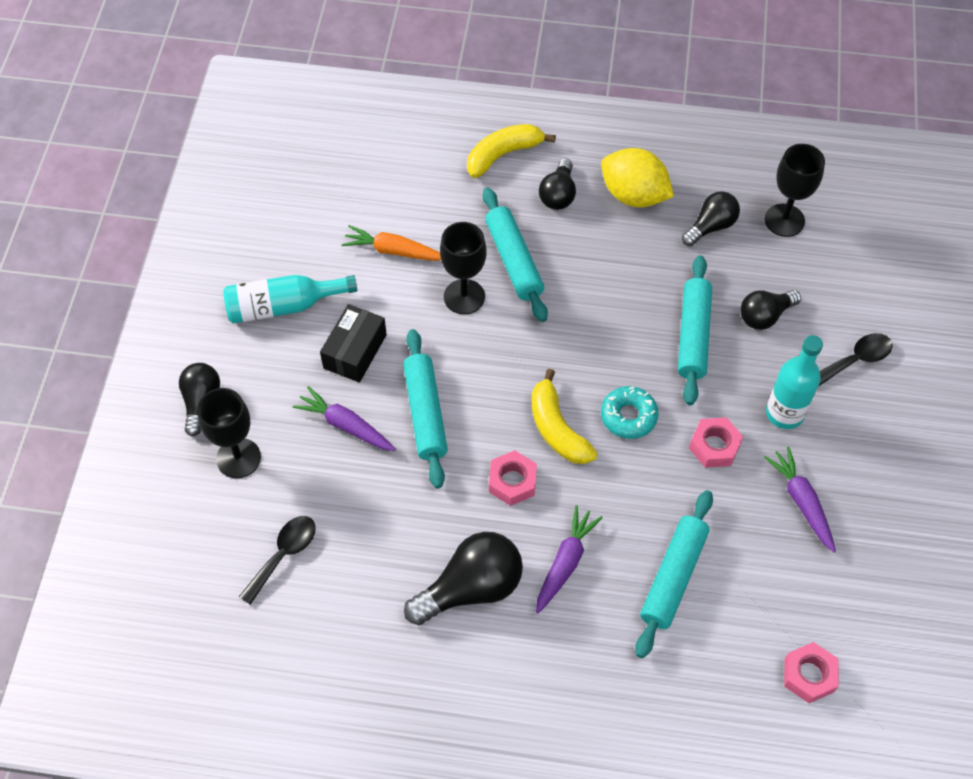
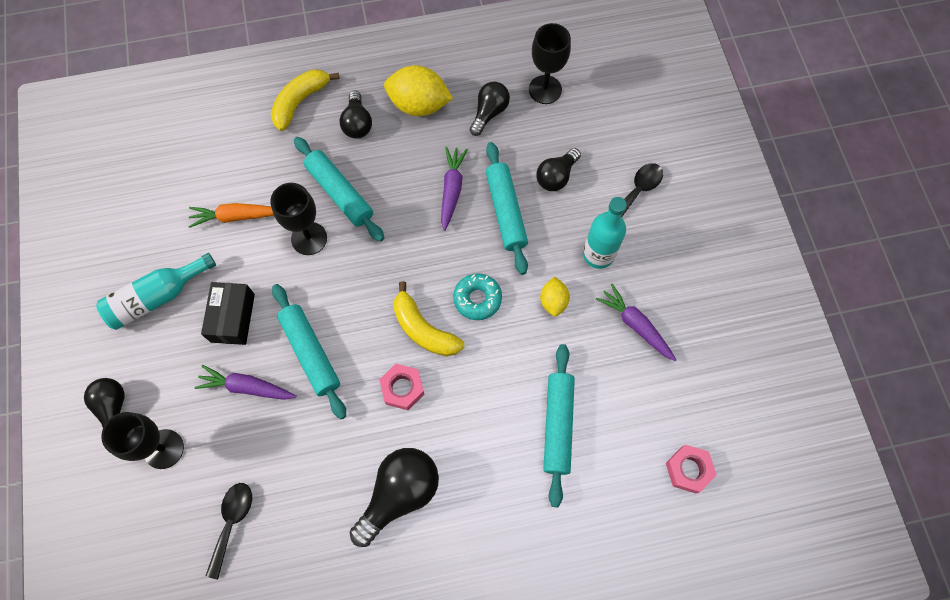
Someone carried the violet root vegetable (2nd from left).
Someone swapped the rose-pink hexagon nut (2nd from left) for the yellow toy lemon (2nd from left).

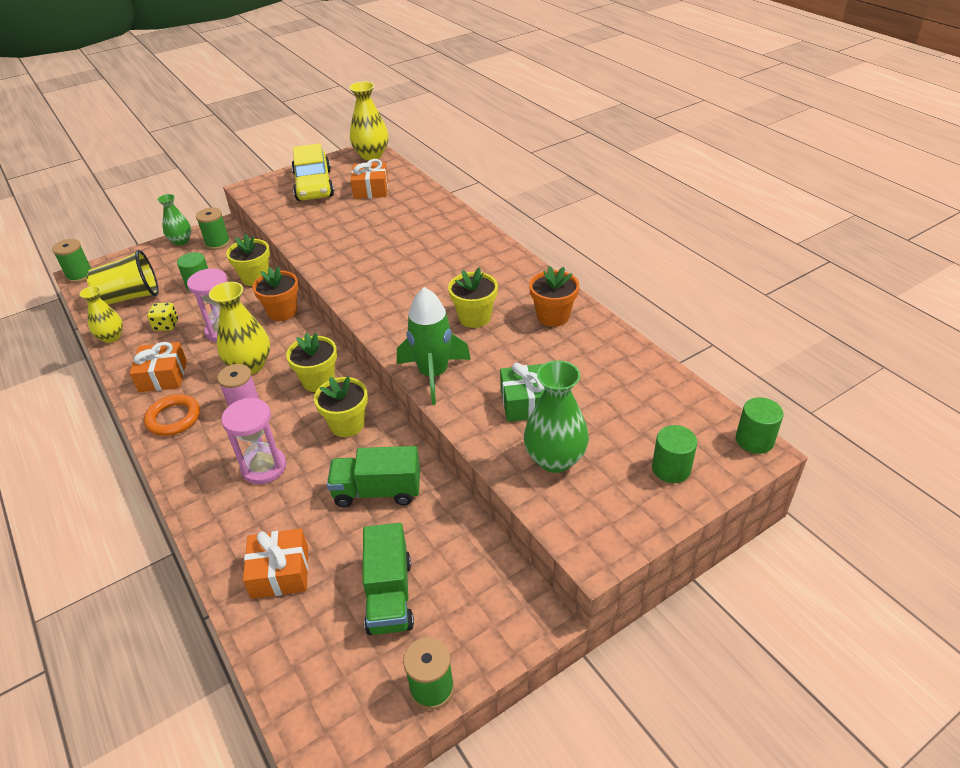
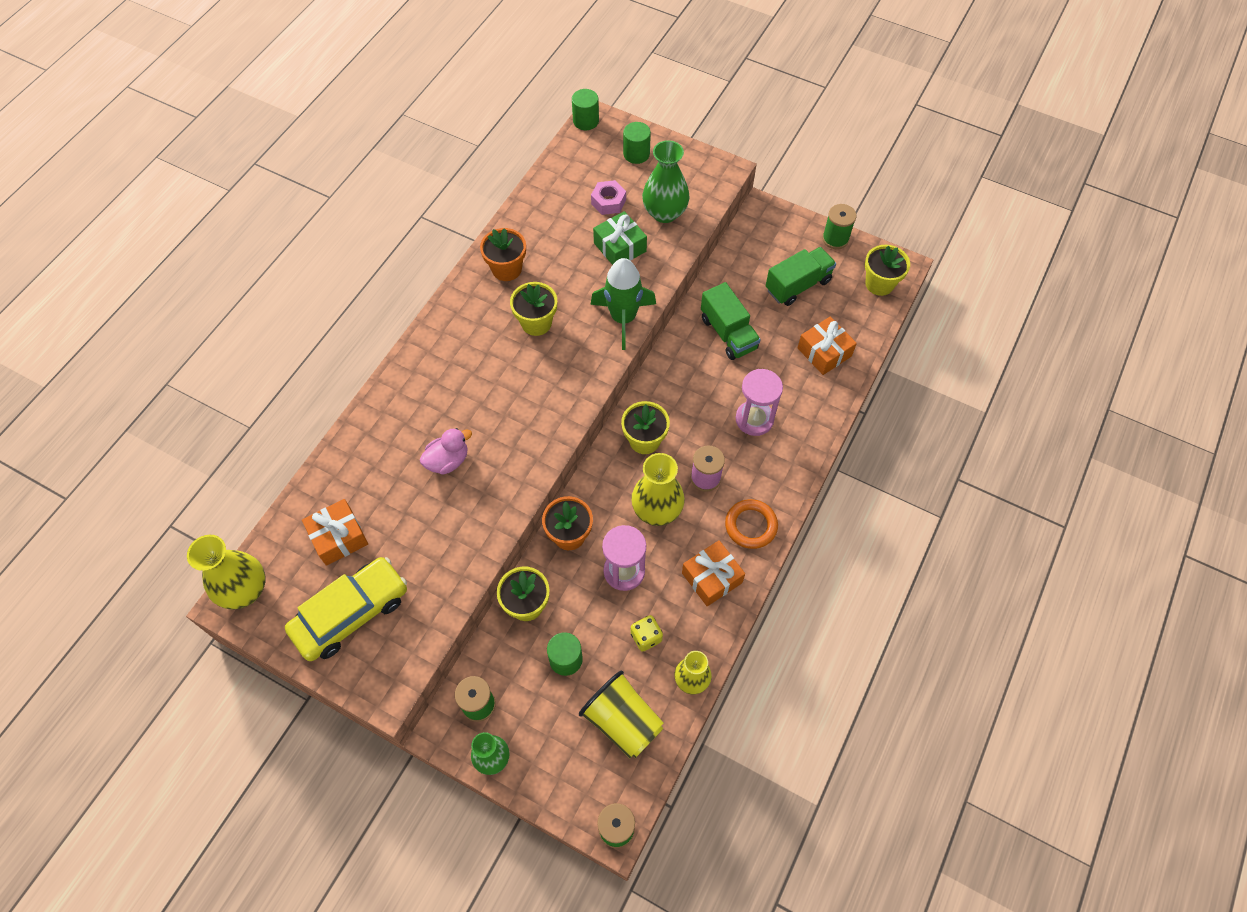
Someone carried the yellow flower pot (3rd from left in the first image).
Someone put down the rose-pink toy duck.
Someone put down the rose-pink hexagon nut.

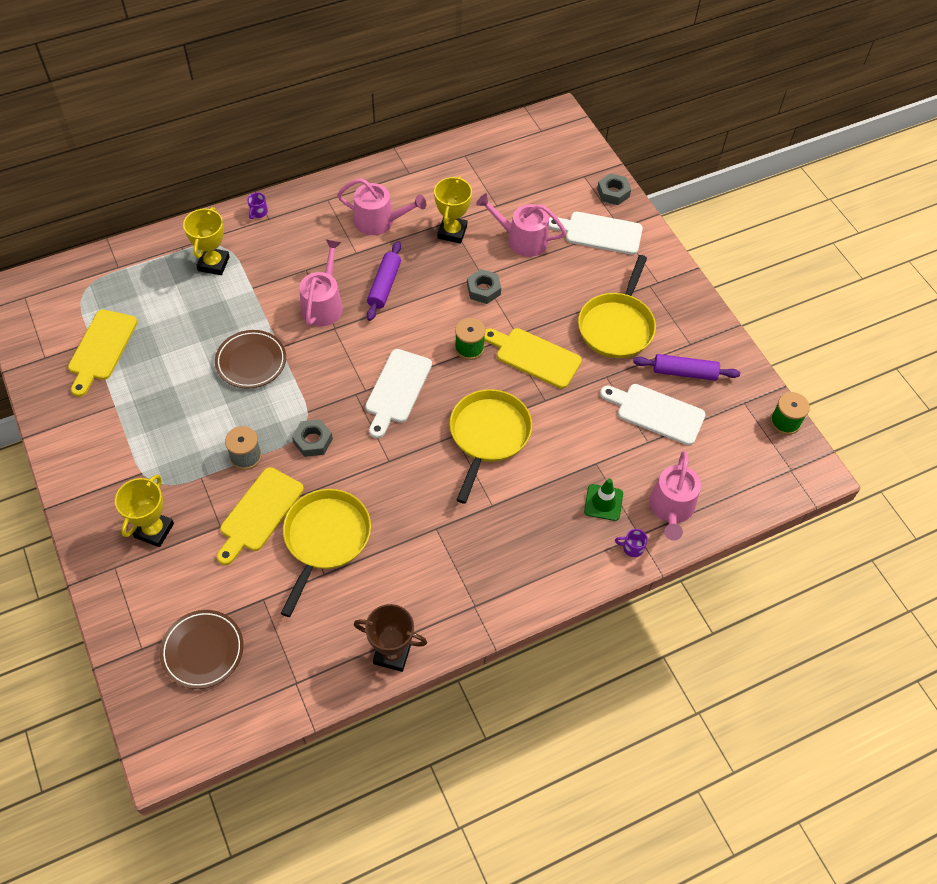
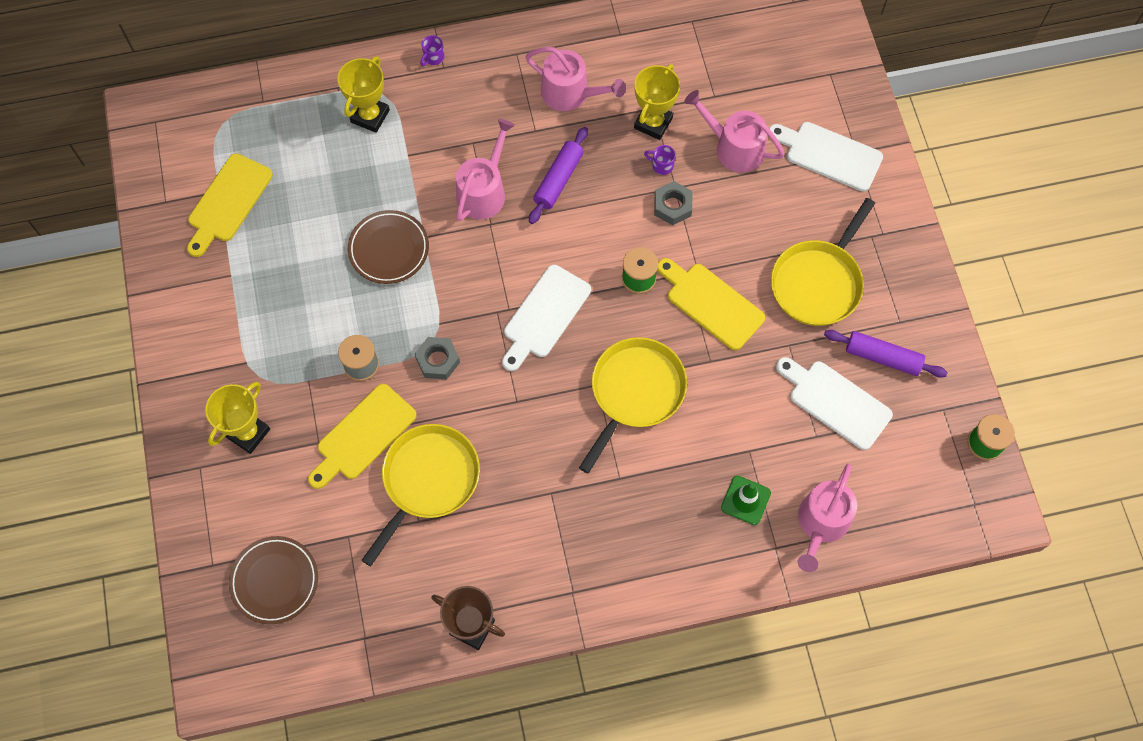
Someone took away the grey hexagon nut (3rd from left).
Someone carried the violet coffee mug (2nd from left).

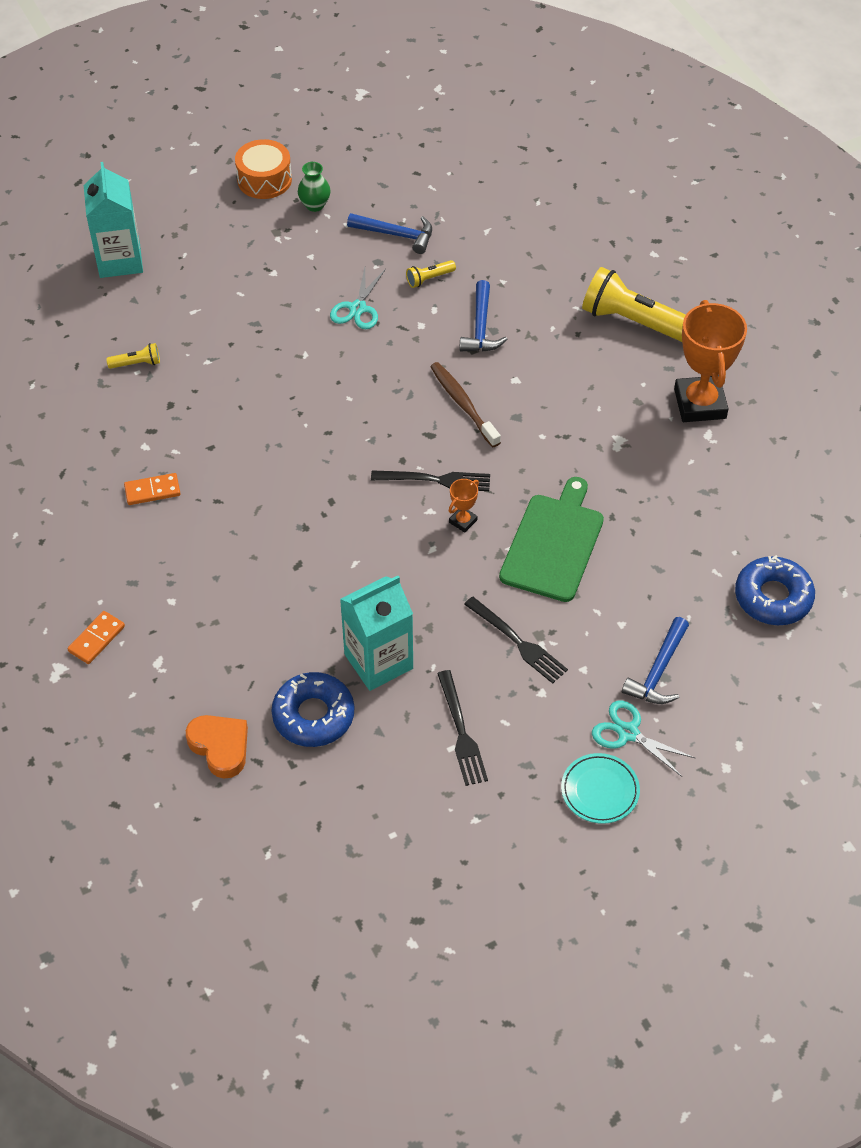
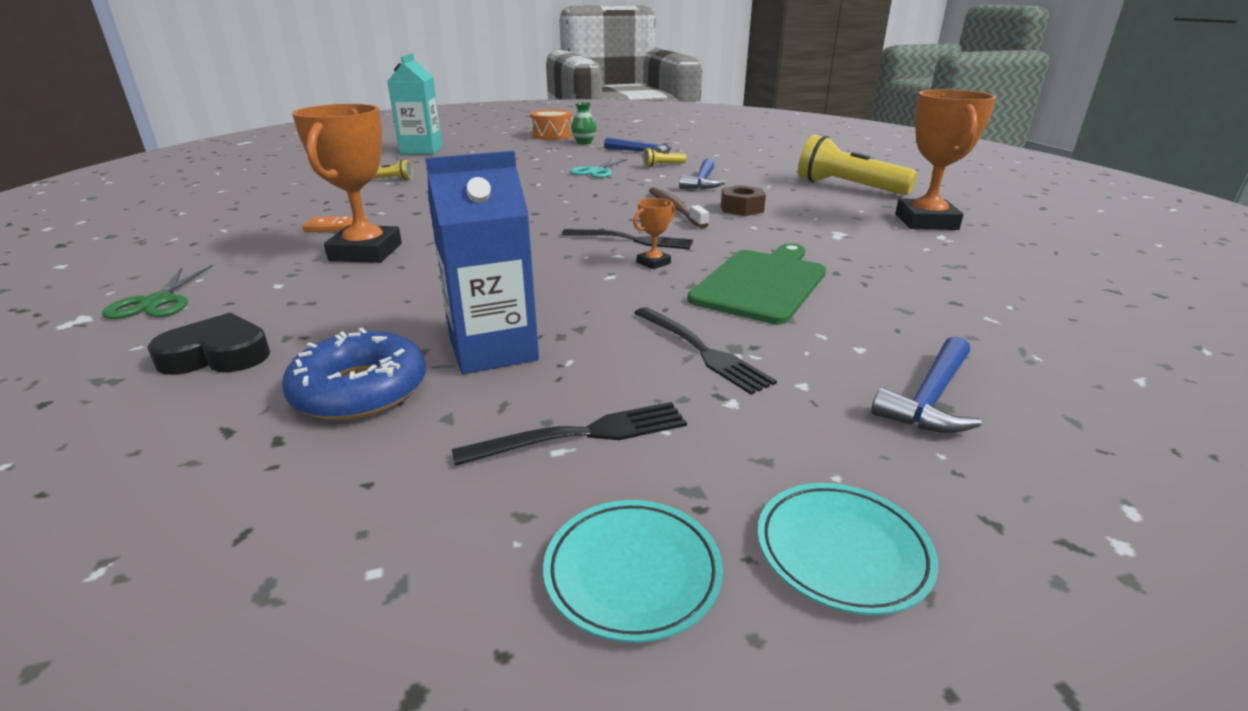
Someone swapped the bright orange domino (1st from left) for the emerald shears.
Someone took away the bright orange heart.
Someone repainted the teal juice carton (2nd from left), which became the blue juice carton.
Someone rotated the ebony fork (2nd from left in the first image) by 105 degrees counterclockwise.
Someone took away the teal shears (2nd from left).
Someone took away the blue glazed donut (2nd from left).
Someone put down the ebony heart.
Someone put down the bright orange trophy (1st from left).
Someone put down the teal plate (1st from left).
Someone put down the brown hexagon nut.

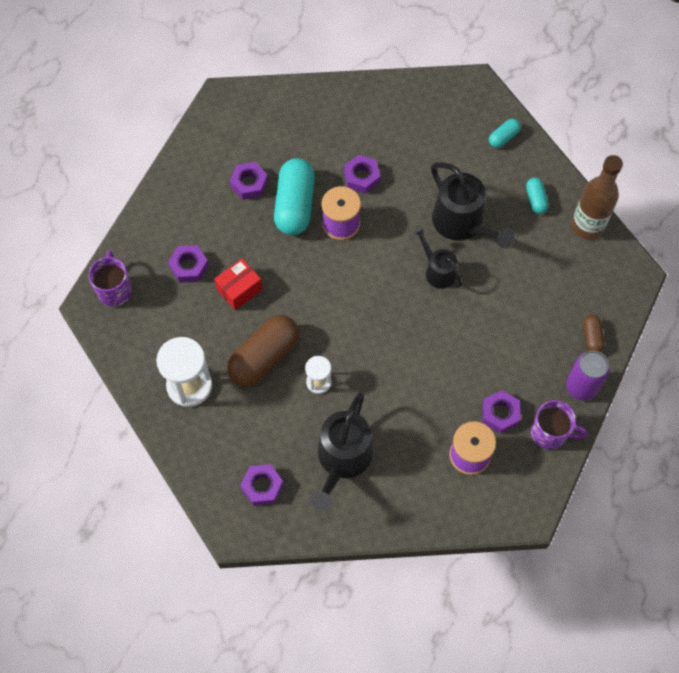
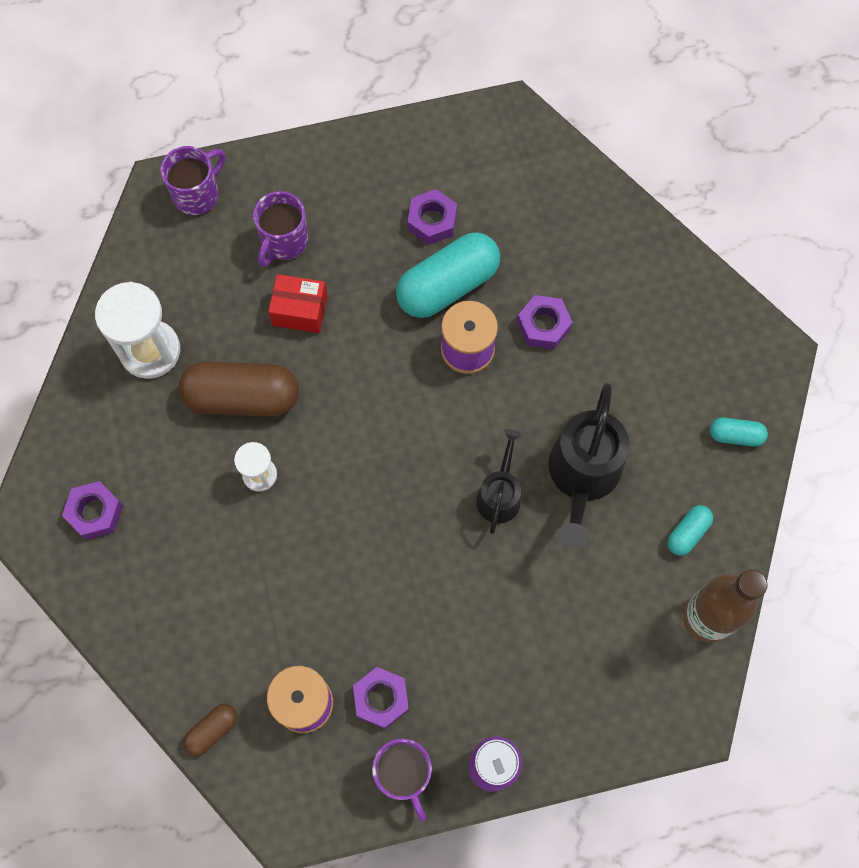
Someone swapped the violet hexagon nut (1st from left) for the violet coffee mug (2nd from left).
Someone took away the ebony watering can (1st from left).
Someone carried the brown pill shape (2nd from left in the first image).

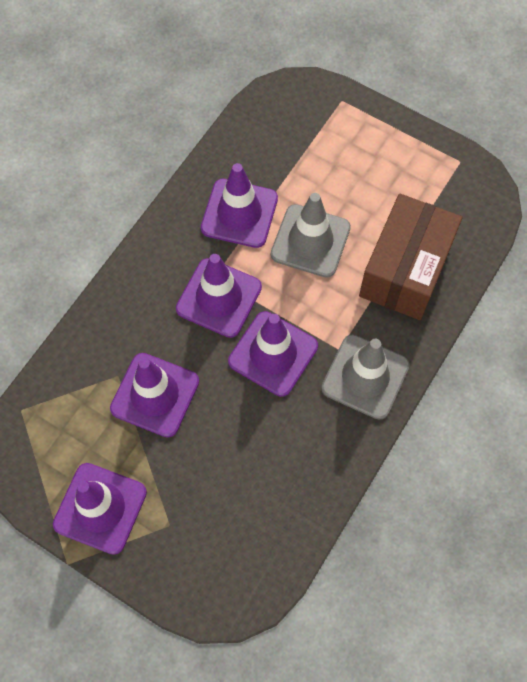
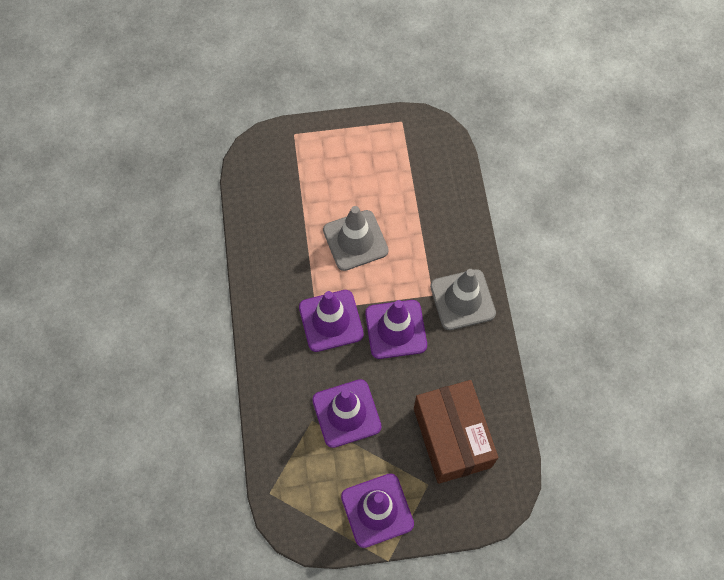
Someone took away the violet traffic cone (4th from left).
Someone carried the brown package.

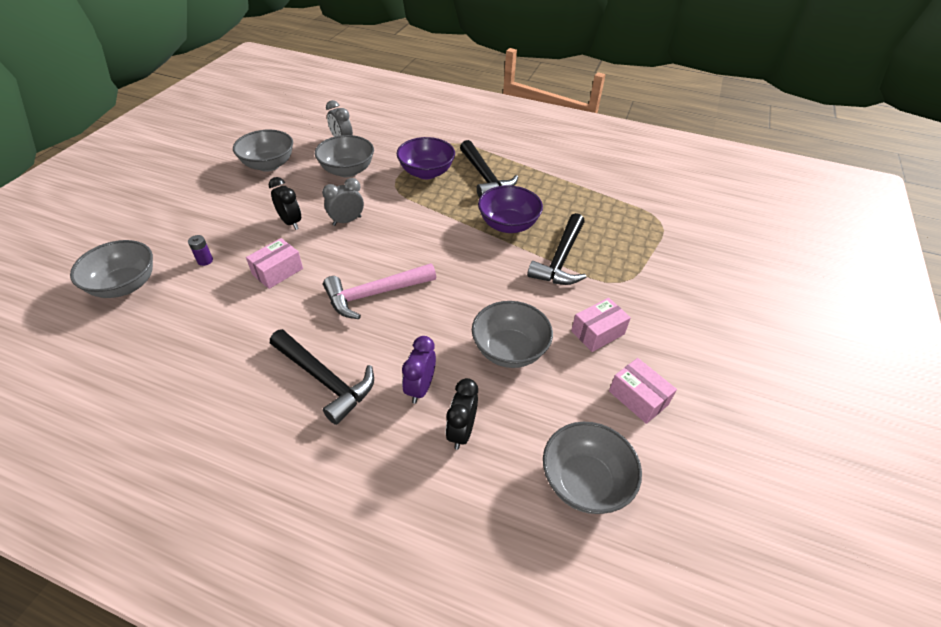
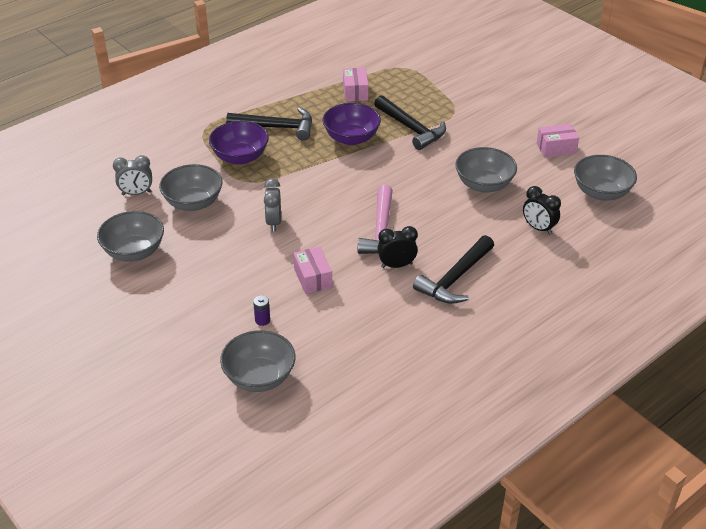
Someone carried the ebony alarm clock (1st from left).
Someone rotated the ebony claw hammer (1st from left in the first image) by 150 degrees clockwise.
Someone took away the violet alarm clock.
Someone carried the rose-pink package (2nd from left).

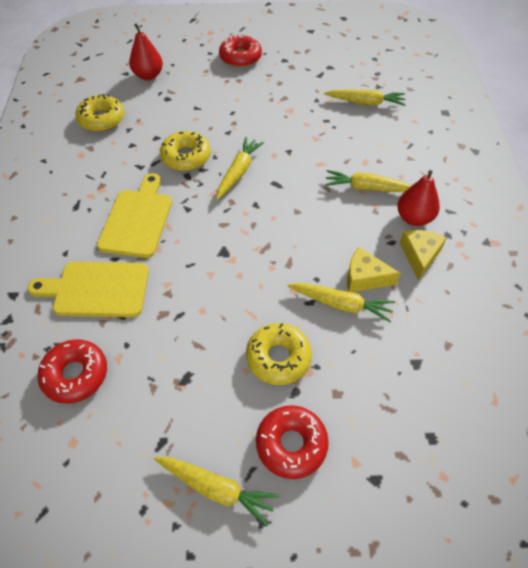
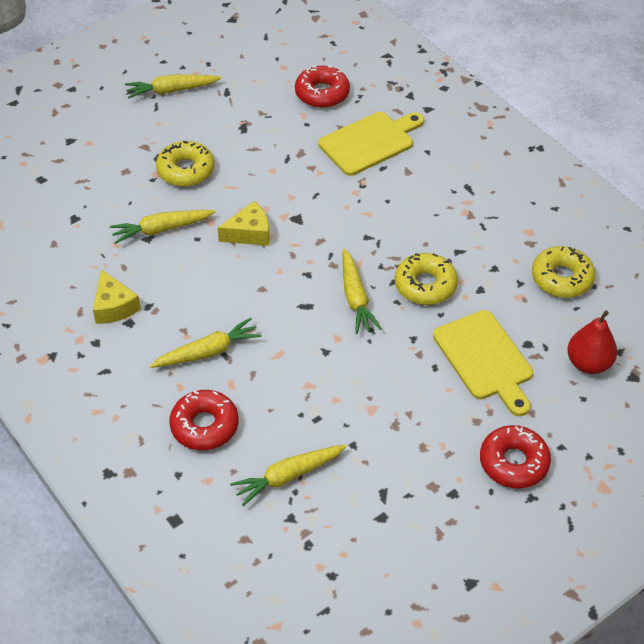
Someone carried the yellow chopping board (2nd from left).
Someone carried the scarlet glazed donut (3rd from left in the first image).
Someone carried the yellow piece of cheese (1st from left in the first image).
Someone took away the scarlet pear fruit (2nd from left).

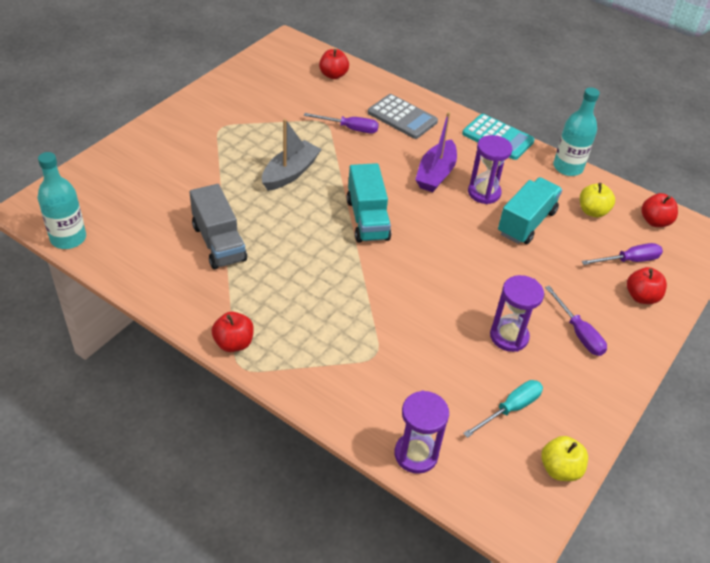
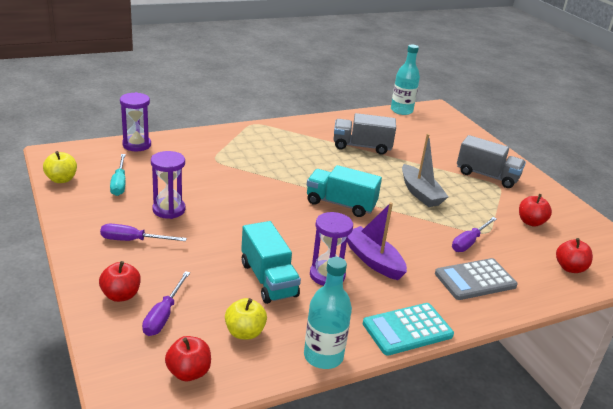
Someone carried the scarlet toy apple (1st from left in the first image).
Someone put down the grey lorry (2nd from left).

